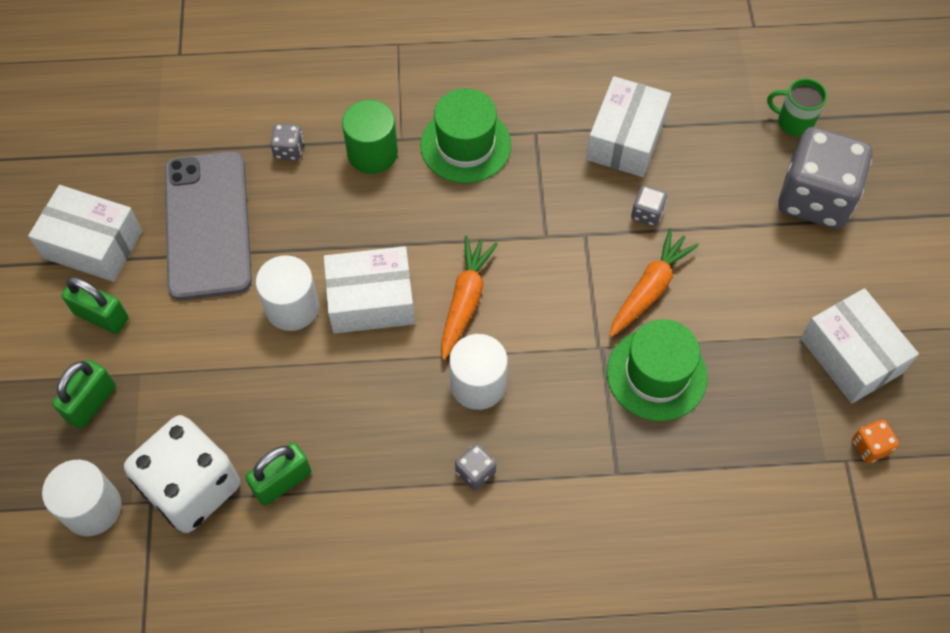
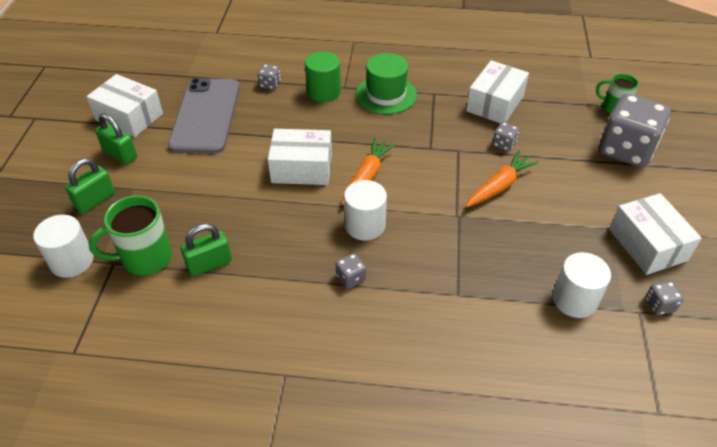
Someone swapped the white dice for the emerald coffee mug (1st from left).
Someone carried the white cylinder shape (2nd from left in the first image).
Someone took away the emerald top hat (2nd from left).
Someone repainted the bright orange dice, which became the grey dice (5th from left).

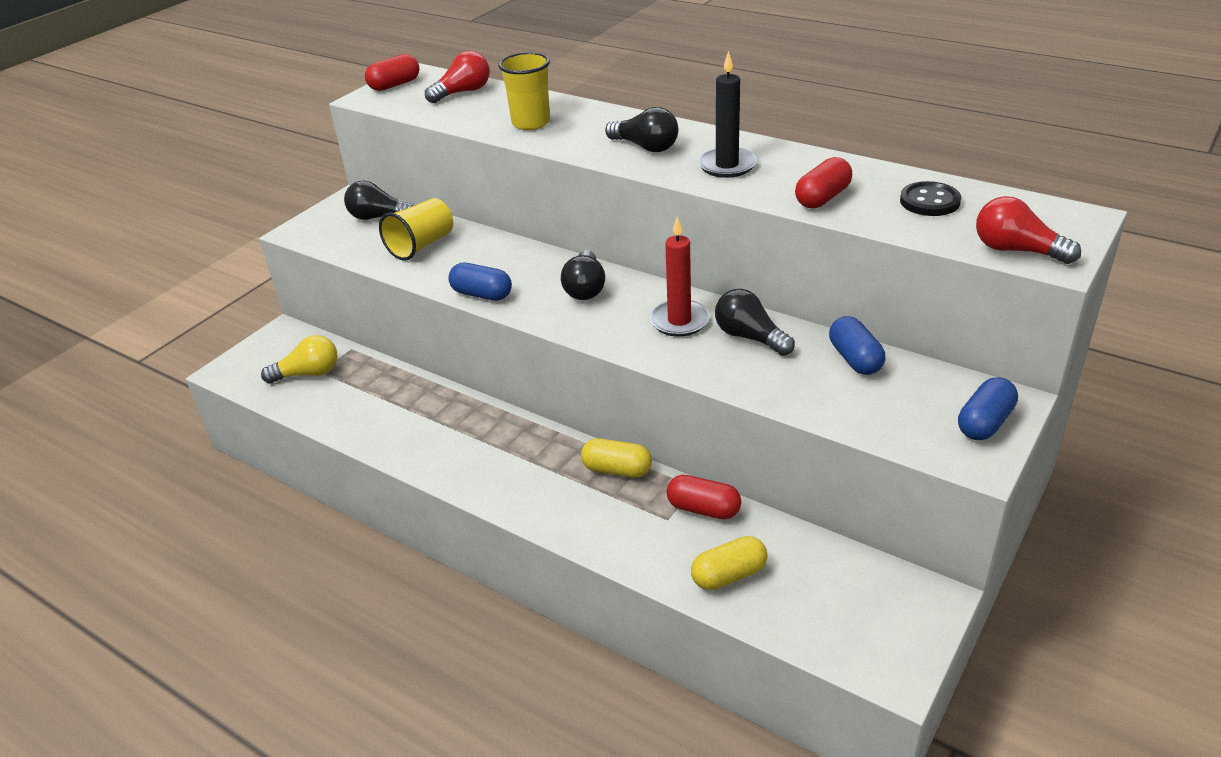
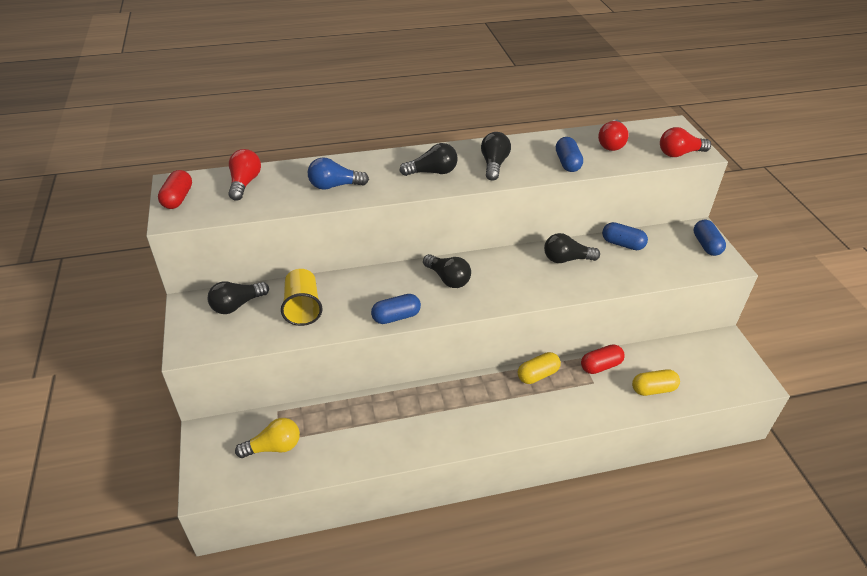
Someone rotated the yellow lightbulb by 45 degrees clockwise.
Someone swapped the yellow beaker (2nd from left) for the blue lightbulb.
Someone took away the scarlet wax candle.
Someone rotated the yellow pill shape (2nd from left) by 60 degrees clockwise.
Someone swapped the ebony wax candle for the ebony lightbulb (4th from left).
Someone repainted the scarlet pill shape (3rd from left), which became the blue pill shape (2nd from left).
Someone swapped the ebony shirt button for the scarlet lightbulb (2nd from left).

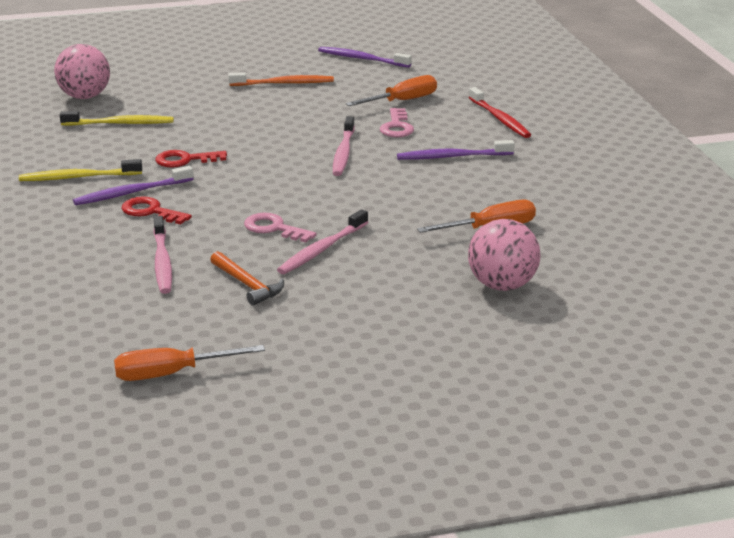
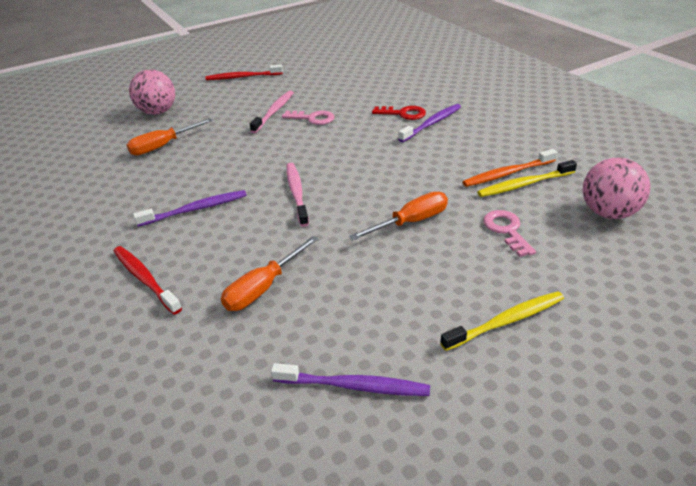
Someone carried the yellow dental brush (1st from left).
Someone carried the bright orange screwdriver (1st from left in the first image).
Someone took away the rose-pink dental brush (1st from left).
Someone took away the scarlet latchkey (2nd from left).
Someone took away the bright orange claw hammer.
Someone carried the bright orange dental brush.
Someone carried the rose-pink latchkey (2nd from left).
Someone put down the scarlet dental brush (2nd from left).

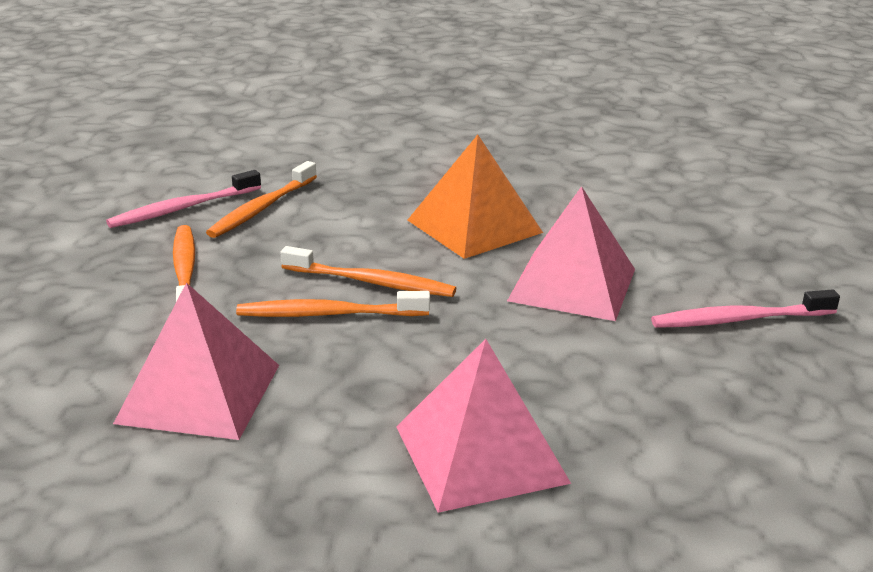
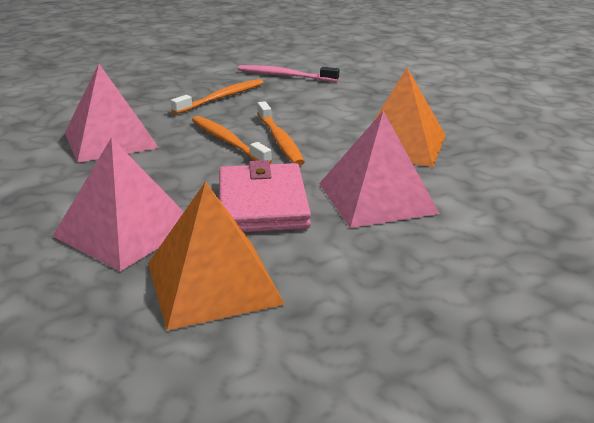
Someone took away the bright orange dental brush (2nd from left).
Someone took away the rose-pink dental brush (2nd from left).
Someone put down the bright orange solid pyramid (1st from left).
Someone put down the rose-pink billfold.

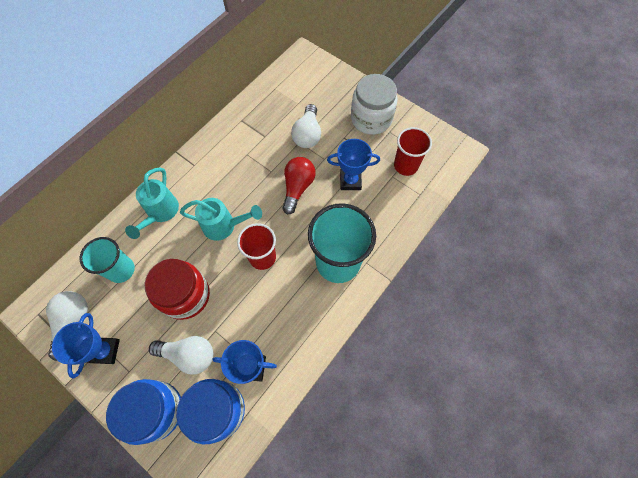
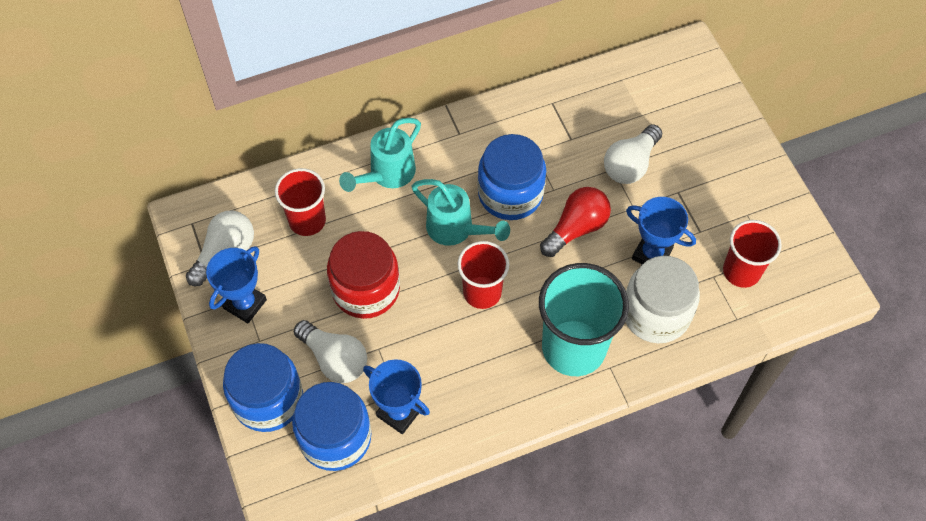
Someone repainted the teal beaker (1st from left), which became the scarlet beaker (1st from left).
Someone carried the white jar.
Someone put down the blue jar (3rd from left).

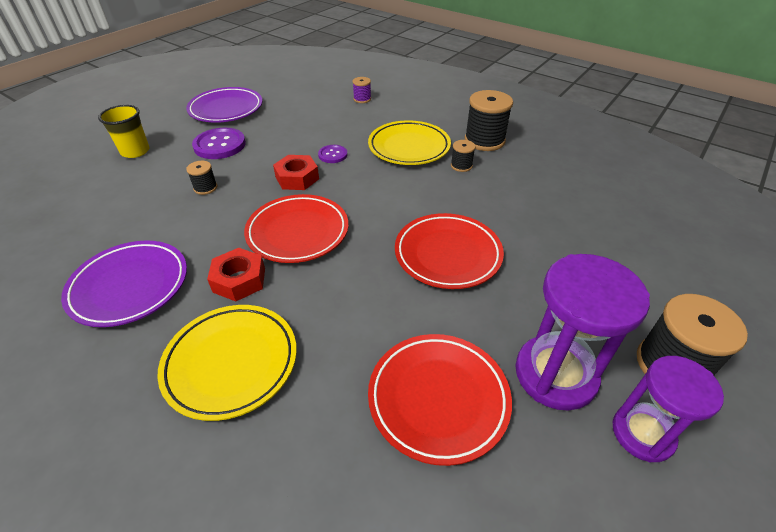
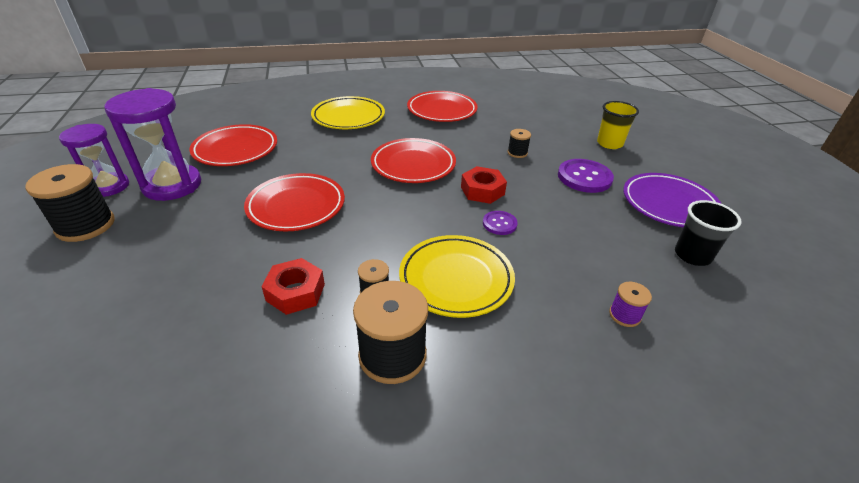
Someone repainted the violet plate (1st from left), which became the scarlet plate (4th from left).
Someone carried the scarlet hexagon nut (1st from left).
Someone put down the ebony beaker.

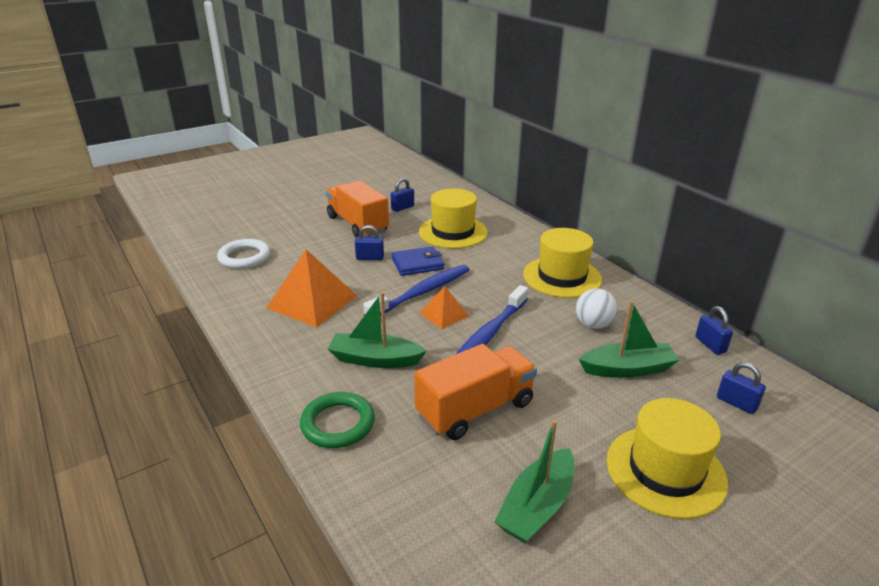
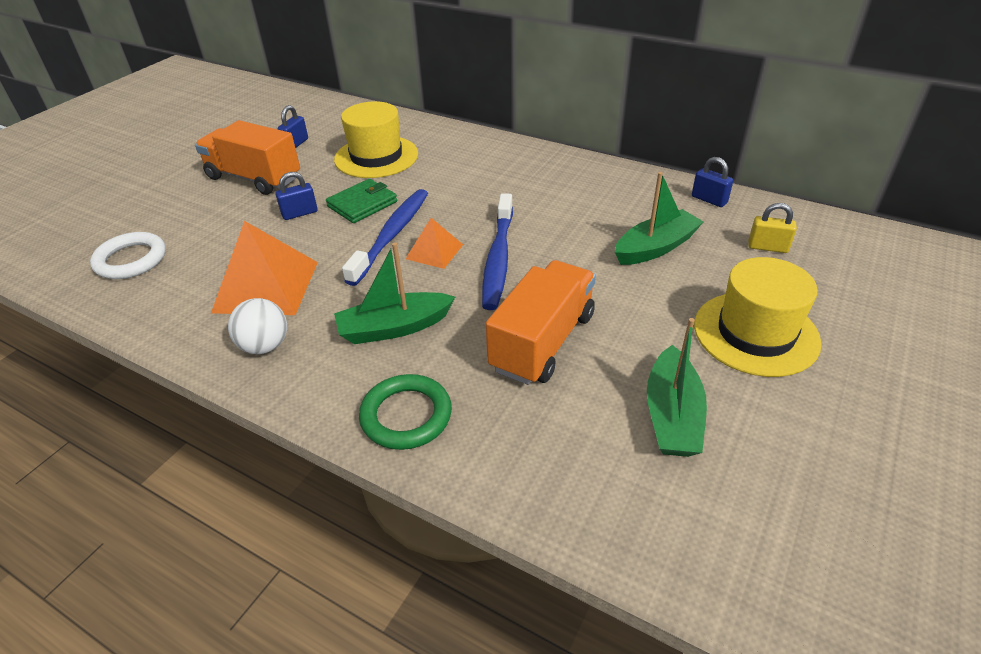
Someone repainted the blue billfold, which became the emerald billfold.
Someone took away the yellow top hat (2nd from left).
Someone carried the white sphere.
Someone repainted the blue lock (4th from left), which became the yellow lock.

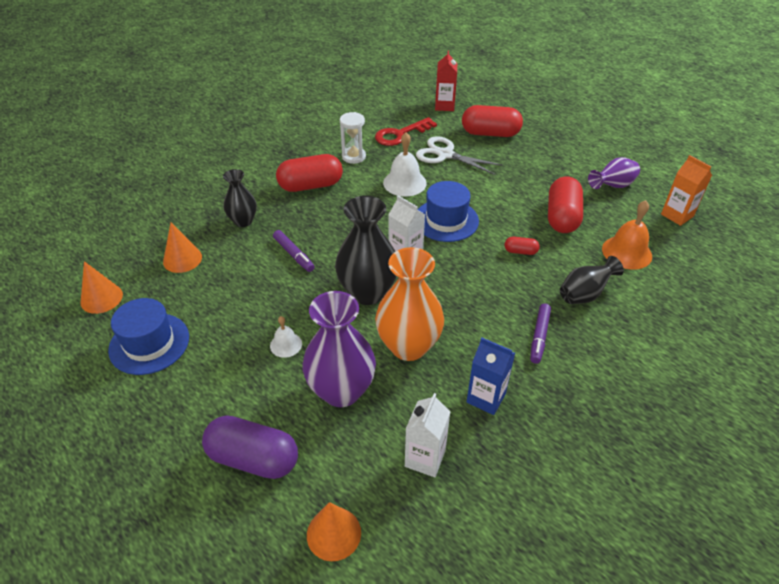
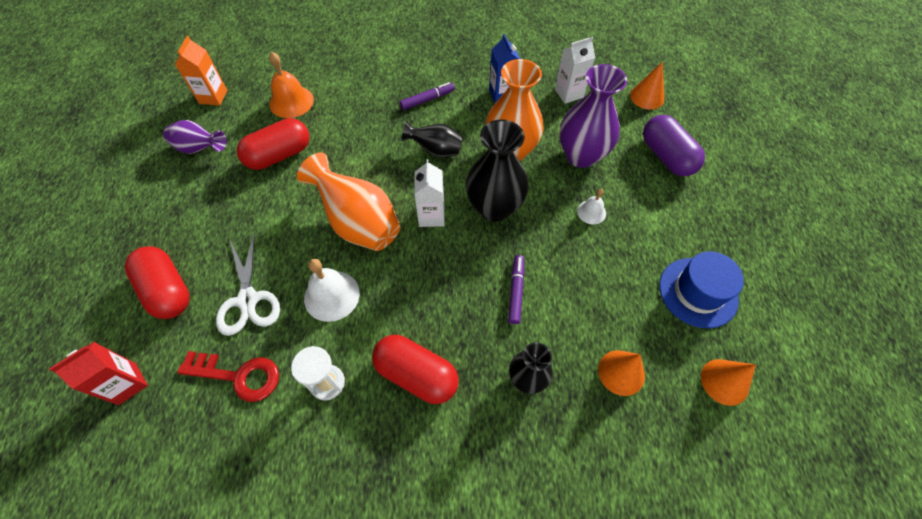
Someone swapped the blue top hat (2nd from left) for the bright orange flower vase (1st from left).
Someone took away the scarlet pill shape (3rd from left).
Someone carried the ebony flower vase (3rd from left in the first image).

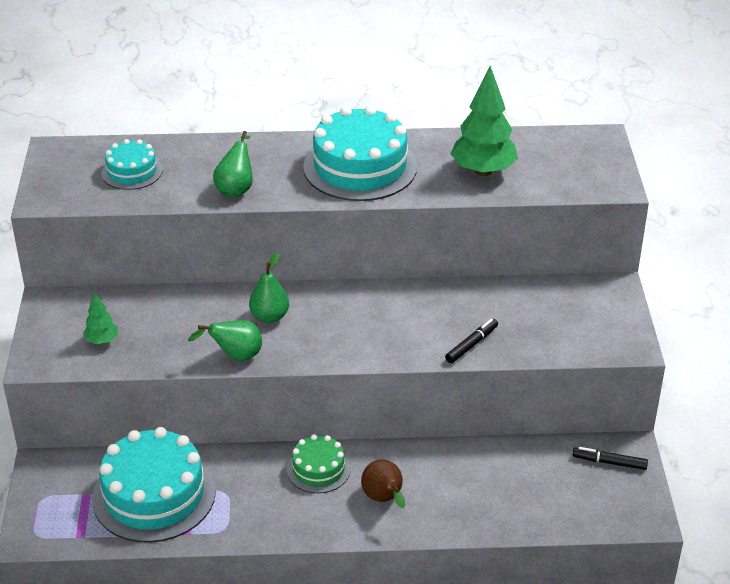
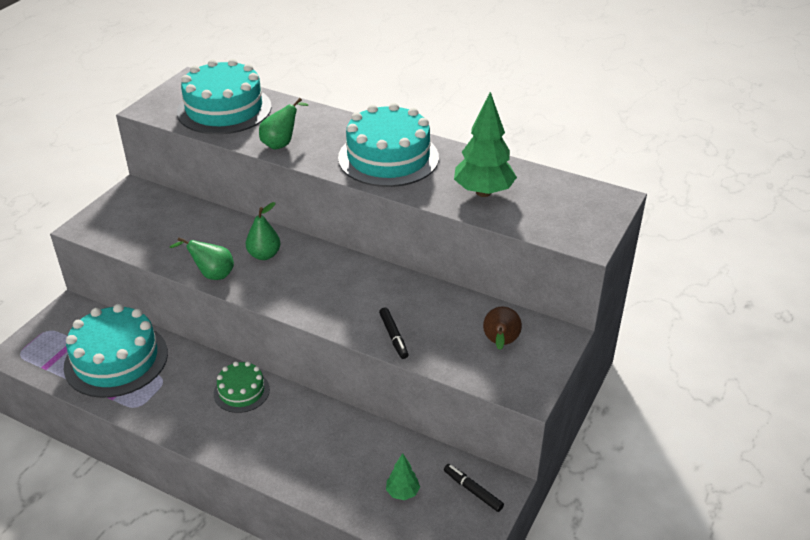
Someone carried the emerald tree (1st from left).
Someone scaled the teal layer cake (1st from left in the first image) by 1.89.
Someone carried the brown pear fruit.
Someone rotated the ebony felt pen (1st from left) by 90 degrees clockwise.

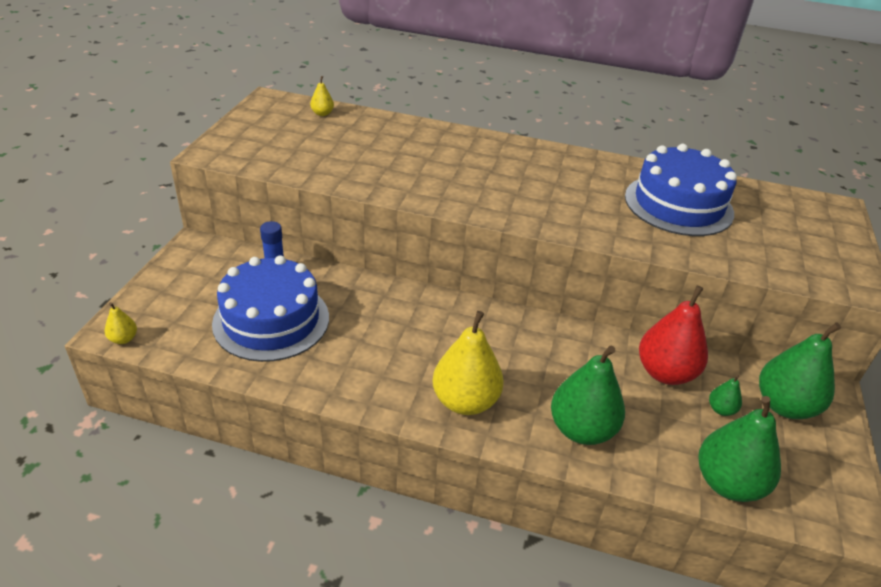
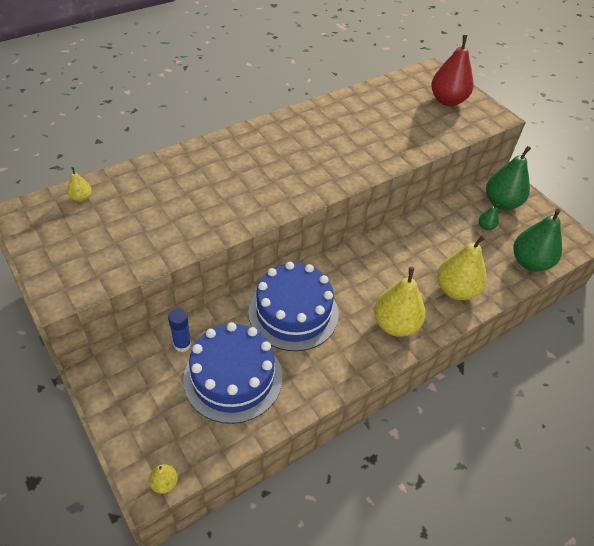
Someone repainted the emerald pear fruit (1st from left), which became the yellow pear fruit (4th from left).
Someone carried the blue layer cake (2nd from left).
Someone carried the scarlet pear fruit.

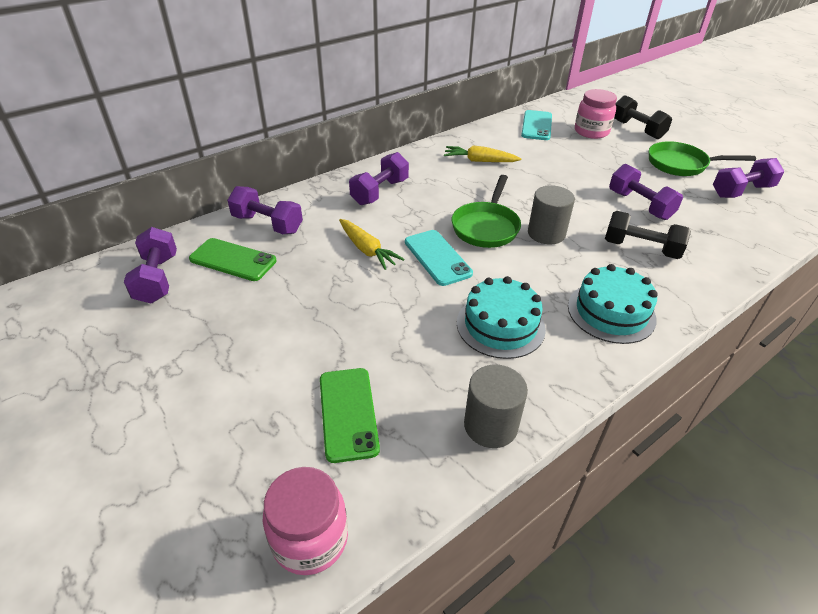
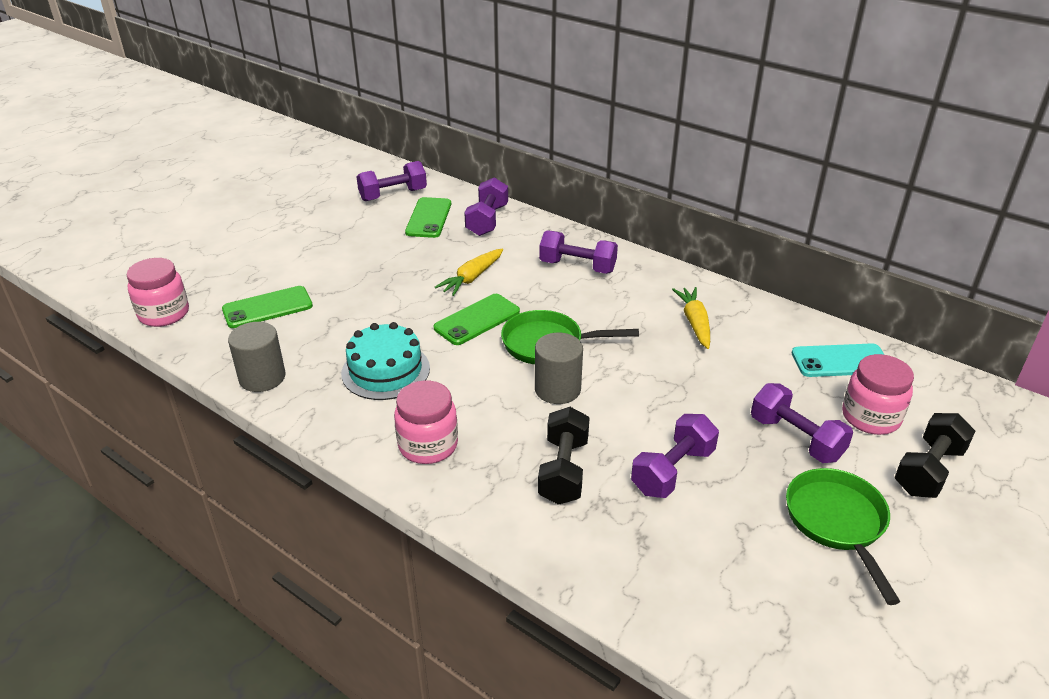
Someone repainted the teal smartphone (1st from left), which became the emerald smartphone (3rd from left).
Someone swapped the teal layer cake (2nd from left) for the rose-pink jar (2nd from left).
Someone carried the violet dumbbell (5th from left).

